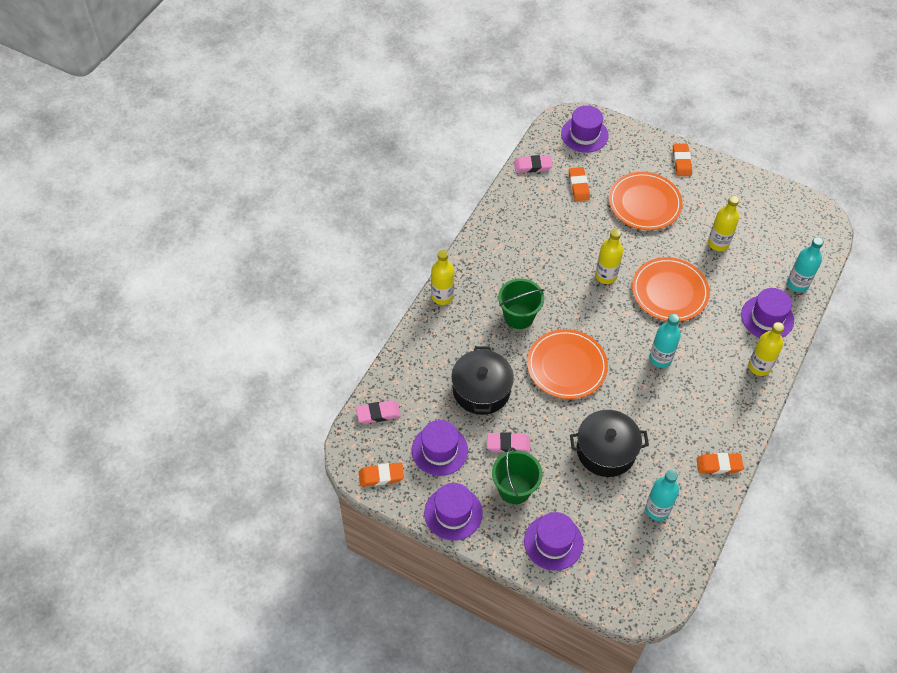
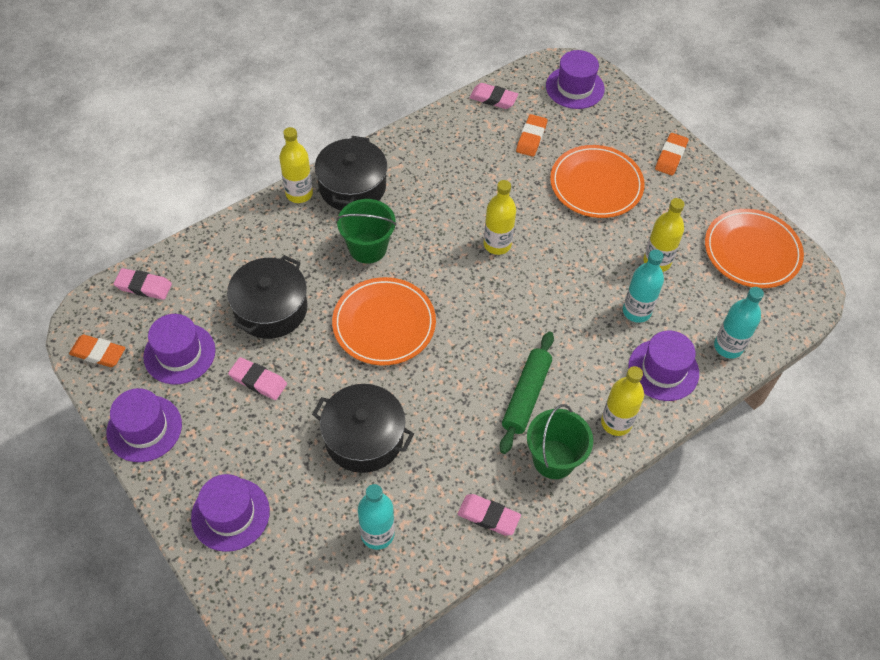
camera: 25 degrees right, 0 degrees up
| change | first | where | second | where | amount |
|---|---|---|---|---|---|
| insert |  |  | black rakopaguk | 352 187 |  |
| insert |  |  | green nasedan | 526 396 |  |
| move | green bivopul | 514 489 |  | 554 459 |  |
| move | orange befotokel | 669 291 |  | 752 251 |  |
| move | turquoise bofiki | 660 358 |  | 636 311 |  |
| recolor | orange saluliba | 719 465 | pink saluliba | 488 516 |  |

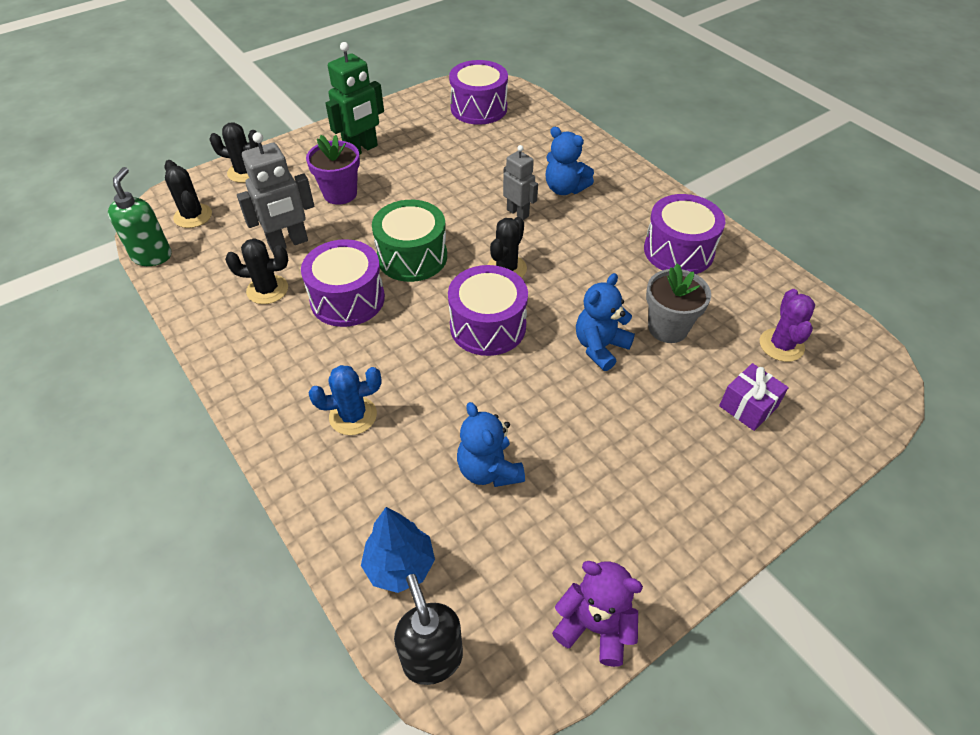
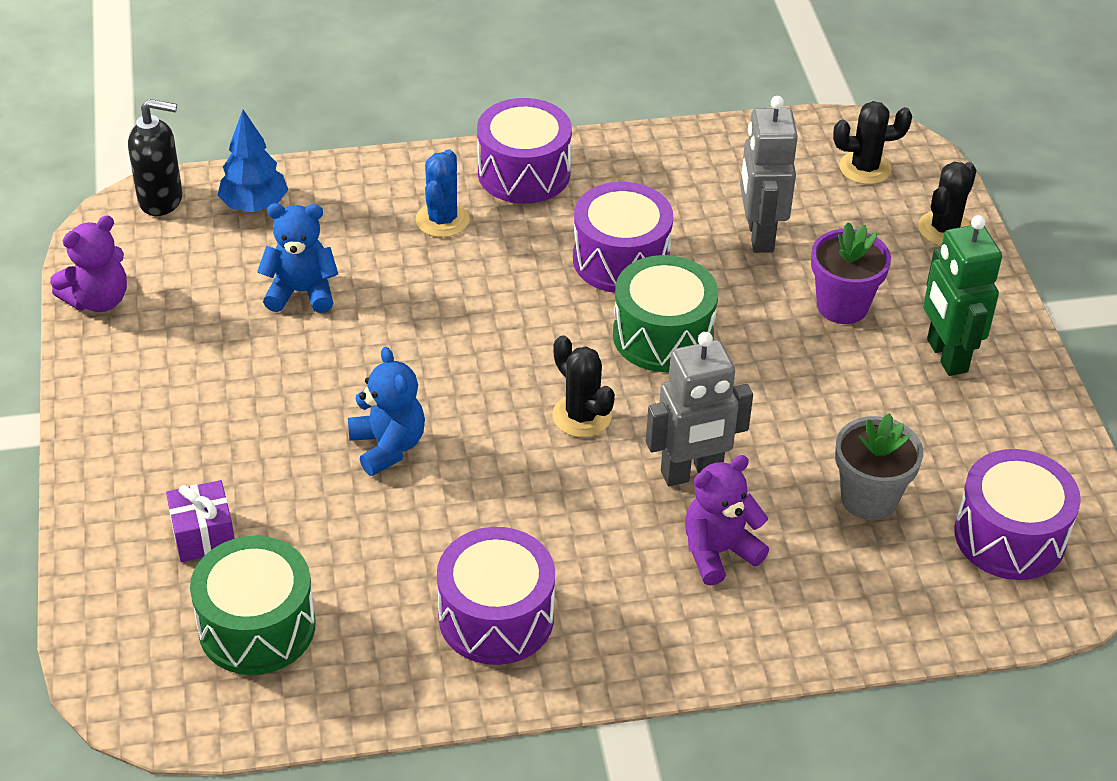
camera: 115 degrees right, 5 degrees down
| change | first | where | second | where | amount |
|---|---|---|---|---|---|
| delete | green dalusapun | 152 256 |  |  |  |
| delete | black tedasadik | 267 290 |  |  |  |
| move | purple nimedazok | 488 326 |  | 524 173 |  |
| move | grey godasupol | 668 328 |  | 869 498 |  |
| replace | purple tedasadik | 781 345 | green nimedazok | 257 627 |  |
| recolor | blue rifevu | 564 188 | purple rifevu | 718 552 |  |
| resize | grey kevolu | 518 213 |  | 691 473 | x1.54 |

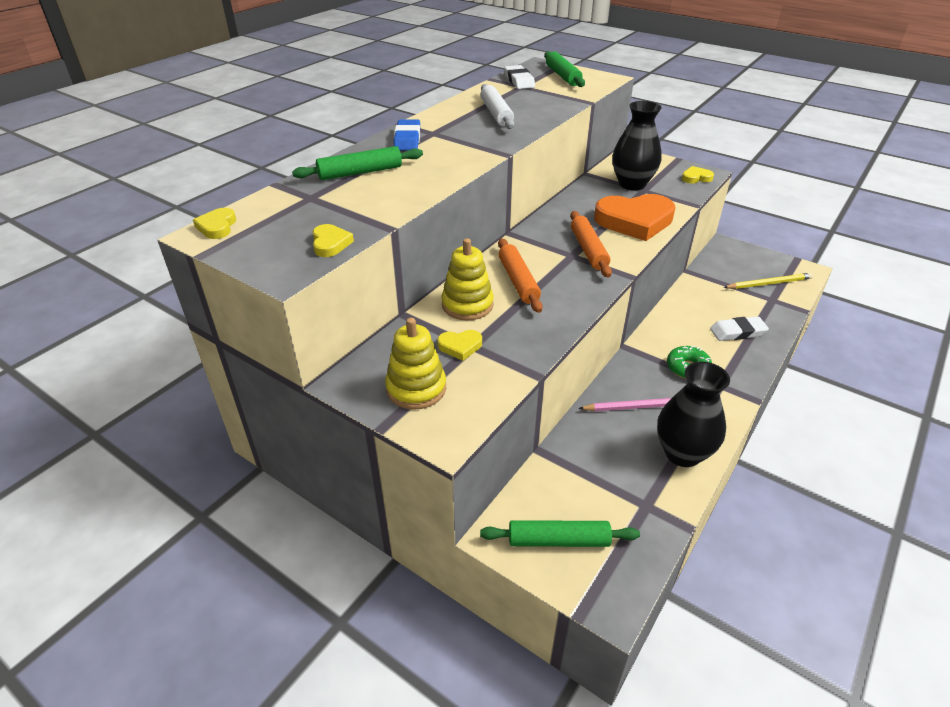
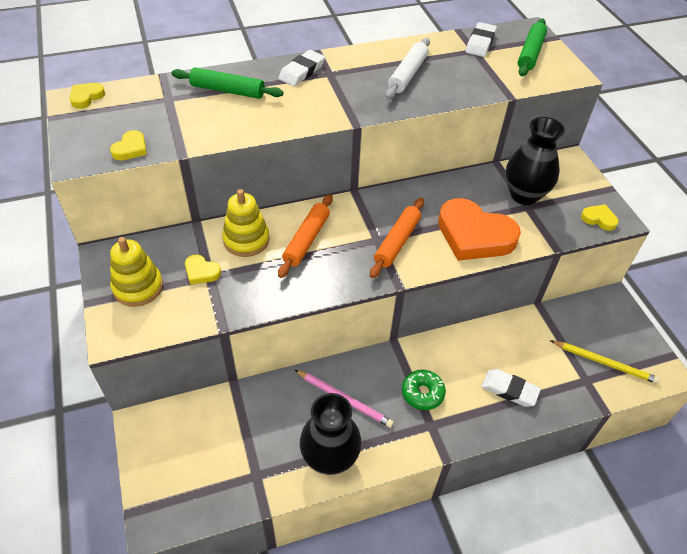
camera: 35 degrees right, 10 degrees up
| change | first | where | second | where | amount |
|---|---|---|---|---|---|
| delete | green nasedan | 558 540 |  |  |  |
| recolor | blue saluliba | 407 139 | white saluliba | 302 71 |  |

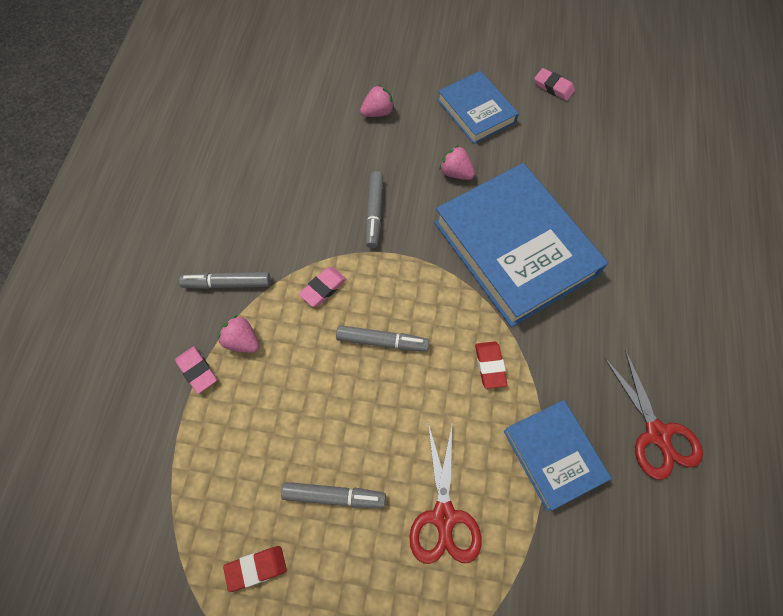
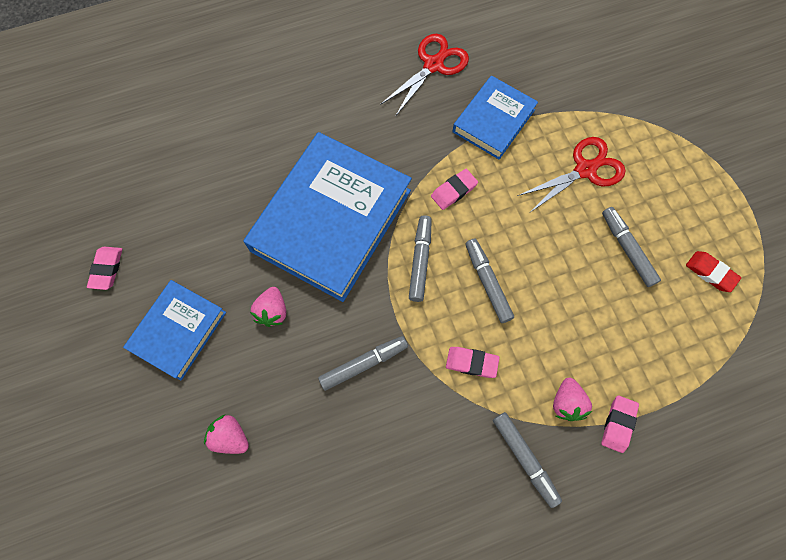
camera: 120 degrees left, 5 degrees up
| change | first | where | second | where | amount |
|---|---|---|---|---|---|
| insert |  |  | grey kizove | 420 260 |  |
| recolor | red saluliba | 490 366 | pink saluliba | 454 191 |  |

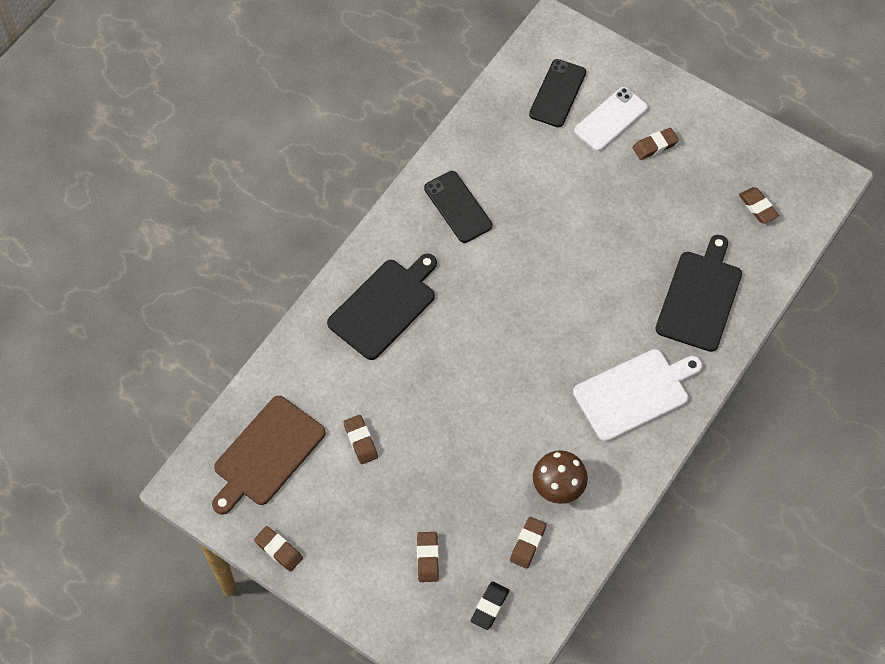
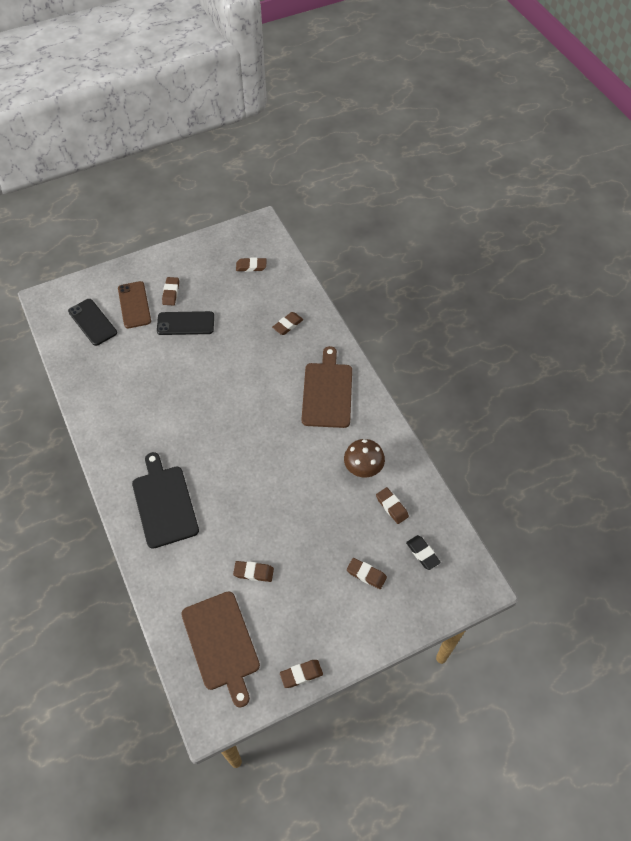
camera: 60 degrees left, 5 degrees down
| change | first | where | second | where | amount |
|---|---|---|---|---|---|
| move | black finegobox | 458 207 |  | 185 323 |  |
| replace | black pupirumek | 700 297 | brown saluliba | 288 325 |  |
| recolor | white pupirumek | 634 393 | brown pupirumek | 327 392 |  |
| recolor | white finegobox | 611 119 | brown finegobox | 134 305 |  |

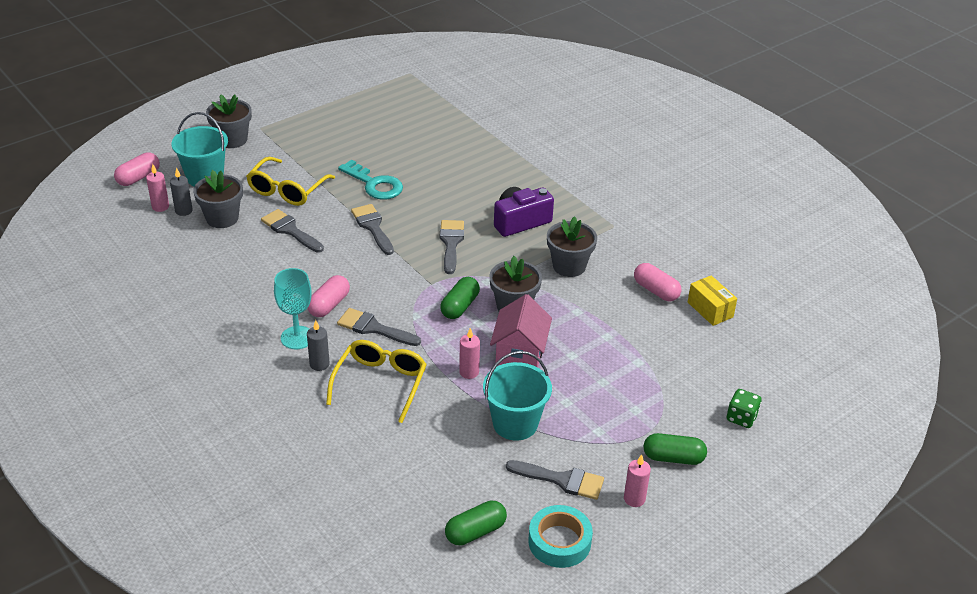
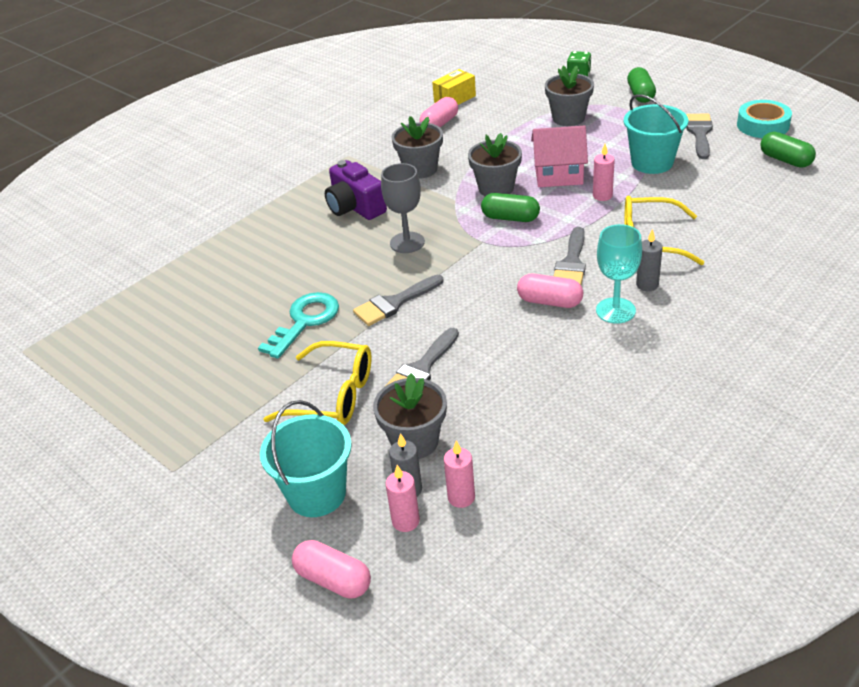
camera: 95 degrees left, 0 degrees up
| change | first | where | second | where | amount |
|---|---|---|---|---|---|
| move | grey godasupol | 232 140 |  | 568 118 |  |
| move | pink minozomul | 634 499 |  | 461 497 |  |
| replace | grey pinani | 451 243 | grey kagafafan | 407 242 |  |

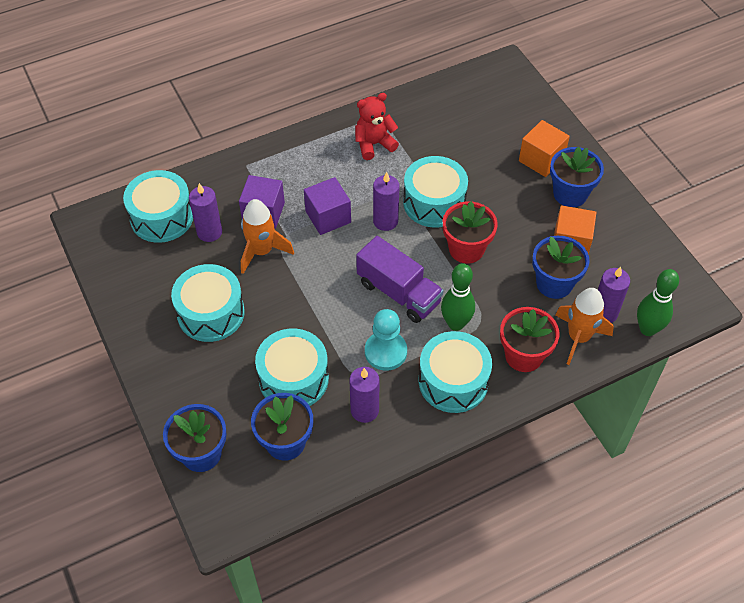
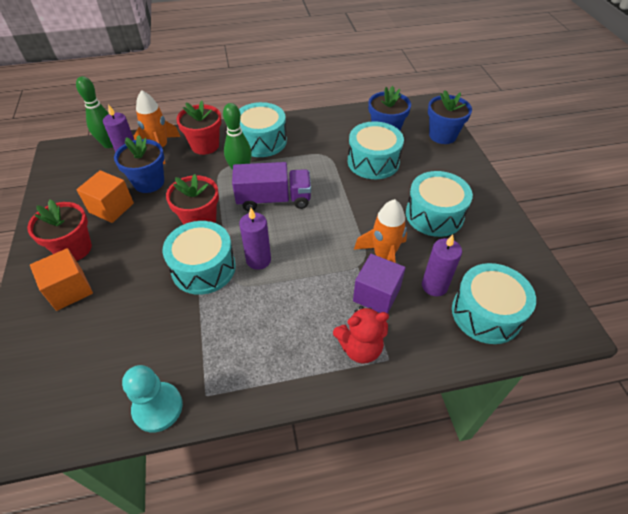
camera: 165 degrees left, 5 degrees down
| change | first | where | second | where | amount |
|---|---|---|---|---|---|
| delete | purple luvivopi | 328 217 |  |  |  |
| delete | purple minozomul | 364 410 |  |  |  |
| move | red rifevu | 374 144 |  | 360 348 |  |
| move | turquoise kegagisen | 385 352 |  | 158 407 |  |
| recolor | blue godasupol | 570 194 | red godasupol | 74 249 |  |
| rotate | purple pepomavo | 398 293 |  | 274 199 | 120 degrees clockwise |

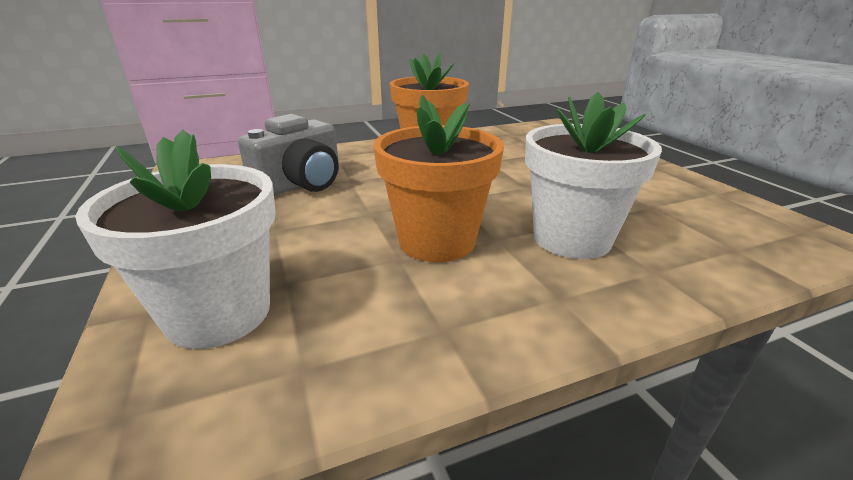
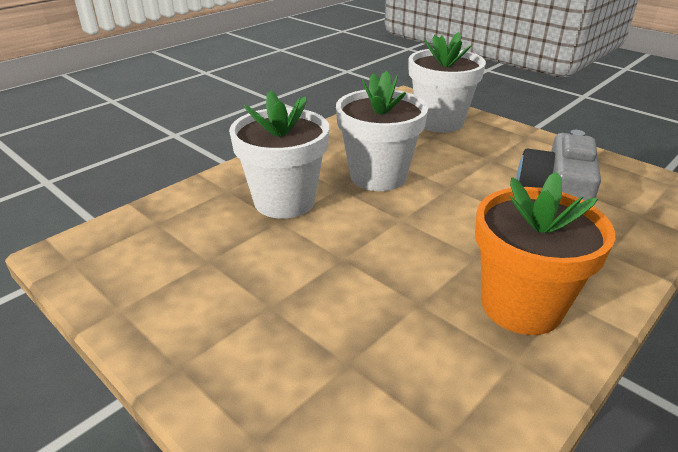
camera: 155 degrees right, 5 degrees up
| change | first | where | second | where | amount |
|---|---|---|---|---|---|
| recolor | orange godasupol | 437 241 | white godasupol | 378 176 |  |

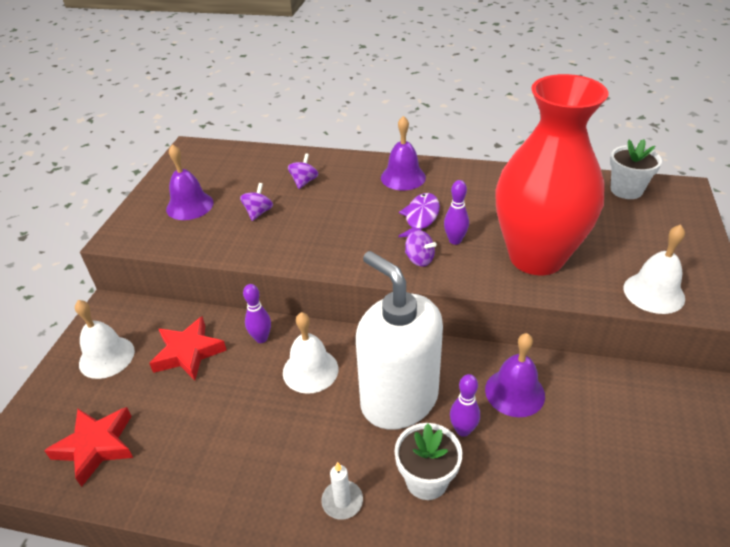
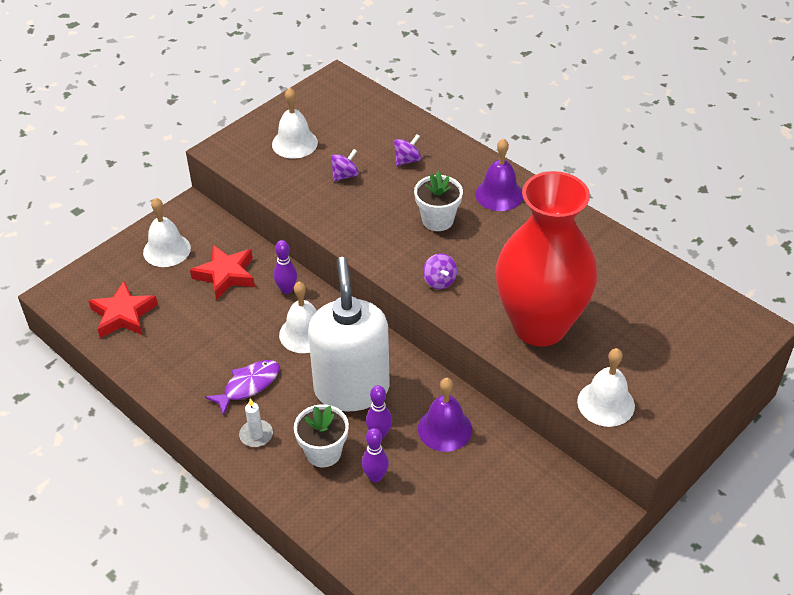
camera: 30 degrees right, 5 degrees up
| change | first | where | second | where | amount |
|---|---|---|---|---|---|
| move | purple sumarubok | 421 217 |  | 248 385 |  |
| move | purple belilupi | 455 240 |  | 375 477 |  |
| move | white godasupol | 626 190 |  | 437 220 |  |
| recolor | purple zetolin | 189 206 | white zetolin | 294 143 |  |

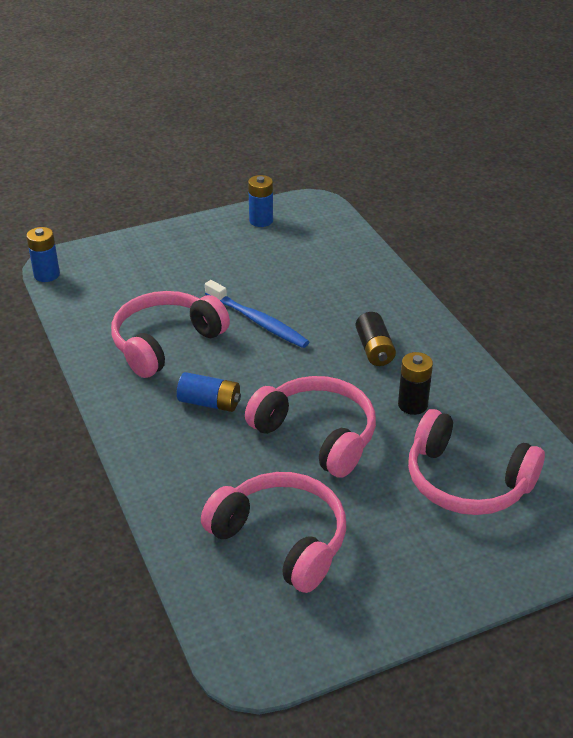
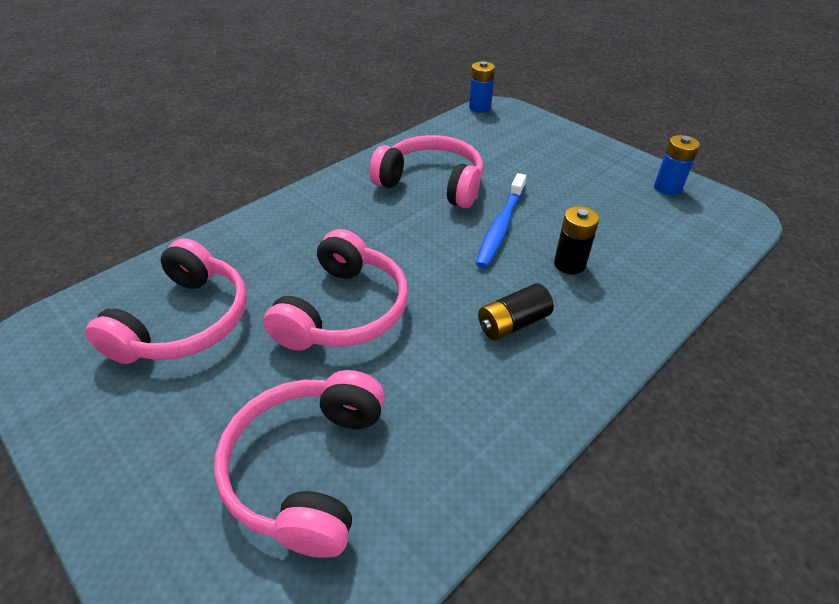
camera: 70 degrees right, 5 degrees up
| change | first | where | second | where | amount |
|---|---|---|---|---|---|
| delete | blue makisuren | 209 403 |  |  |  |
| move | black makisuren | 412 405 |  | 569 264 |  |

